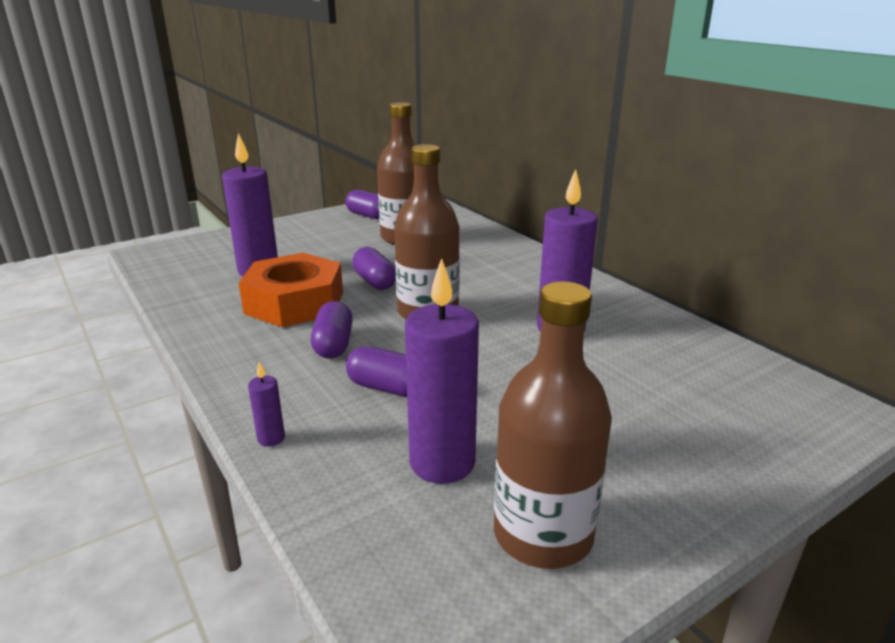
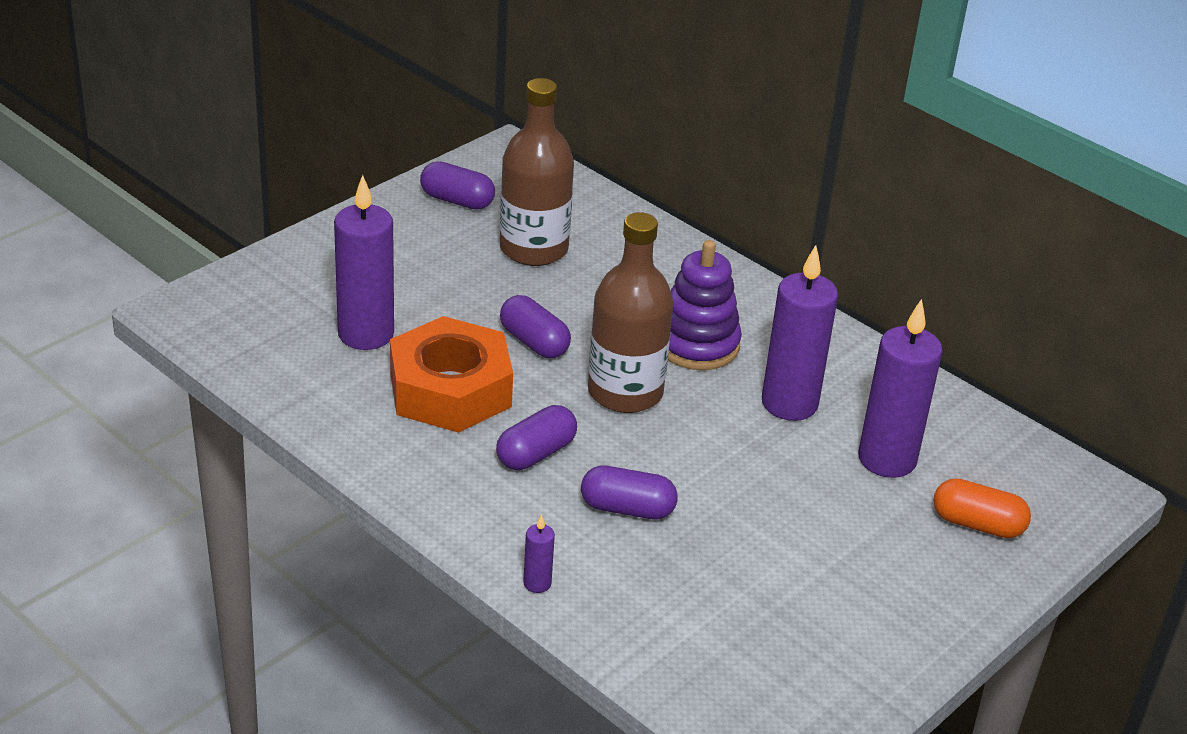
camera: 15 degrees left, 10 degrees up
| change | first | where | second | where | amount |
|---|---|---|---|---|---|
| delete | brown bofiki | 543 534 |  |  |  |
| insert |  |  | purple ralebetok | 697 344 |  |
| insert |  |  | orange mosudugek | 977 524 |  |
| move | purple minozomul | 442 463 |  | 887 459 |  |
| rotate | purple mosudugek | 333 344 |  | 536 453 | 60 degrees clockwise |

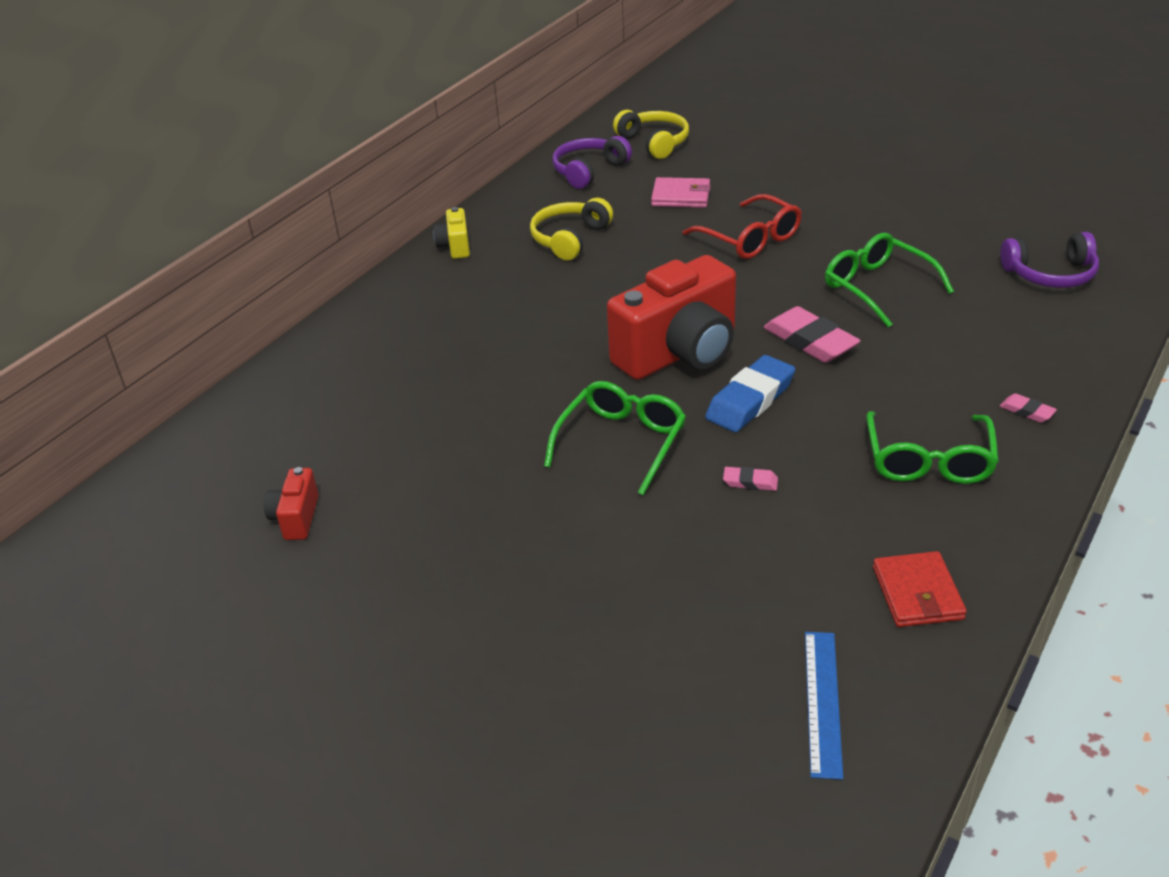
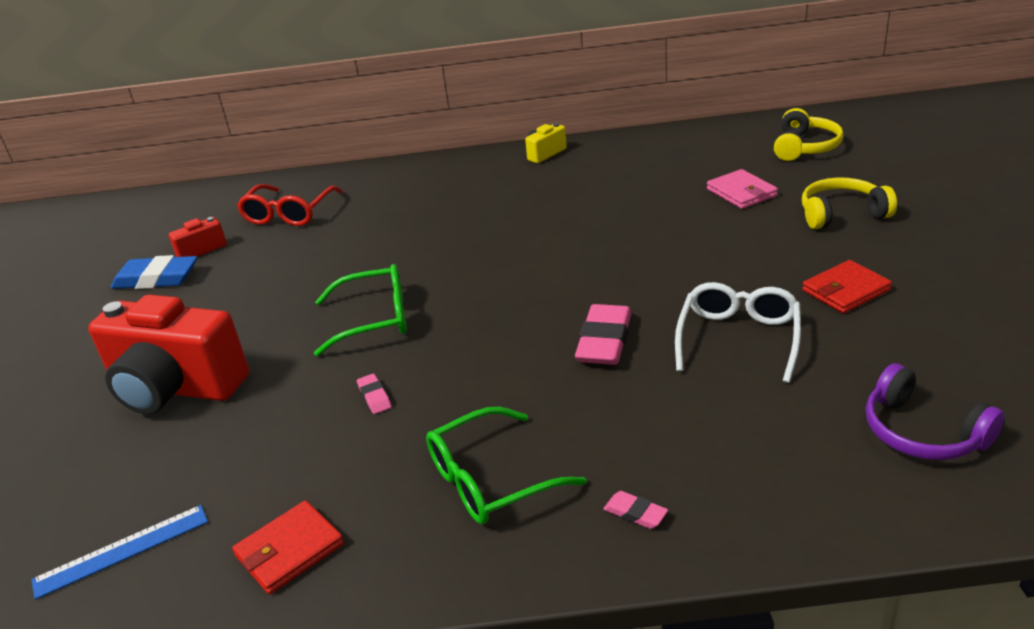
camera: 55 degrees right, 5 degrees down
| change | first | where | second | where | amount |
|---|---|---|---|---|---|
| delete | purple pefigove | 589 171 |  |  |  |
| insert |  |  | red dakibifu | 845 290 |  |
| move | yellow pefigove | 570 239 |  | 842 214 |  |
| move | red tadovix | 679 353 |  | 176 388 |  |
| move | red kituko | 750 239 |  | 289 214 |  |
| move | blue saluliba | 750 400 |  | 157 279 |  |
| recolor | green kituko | 877 287 | white kituko | 738 338 |  |
| rotate | pink saluliba | 1027 411 |  | 635 513 | 60 degrees counterclockwise |

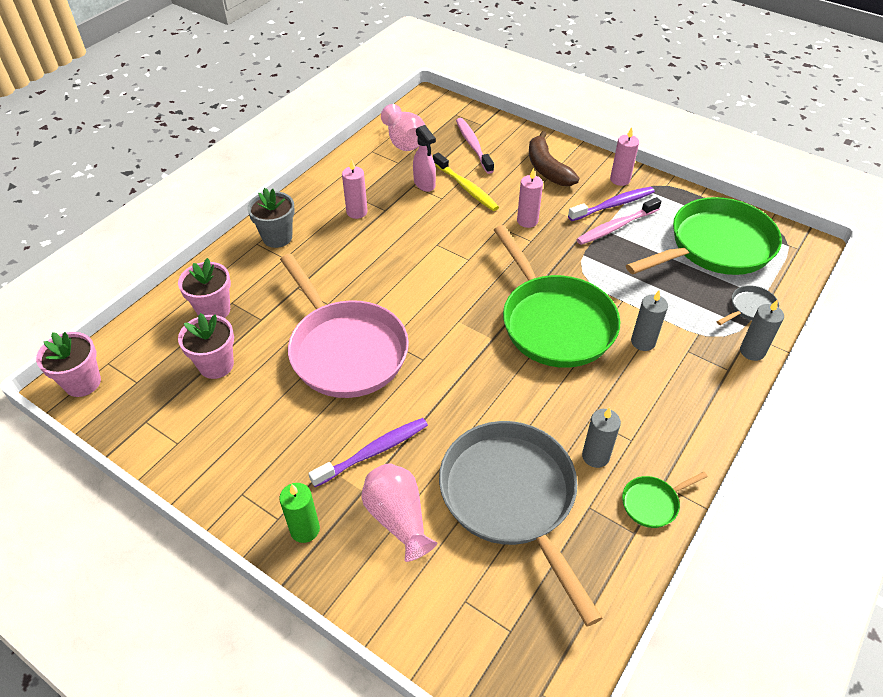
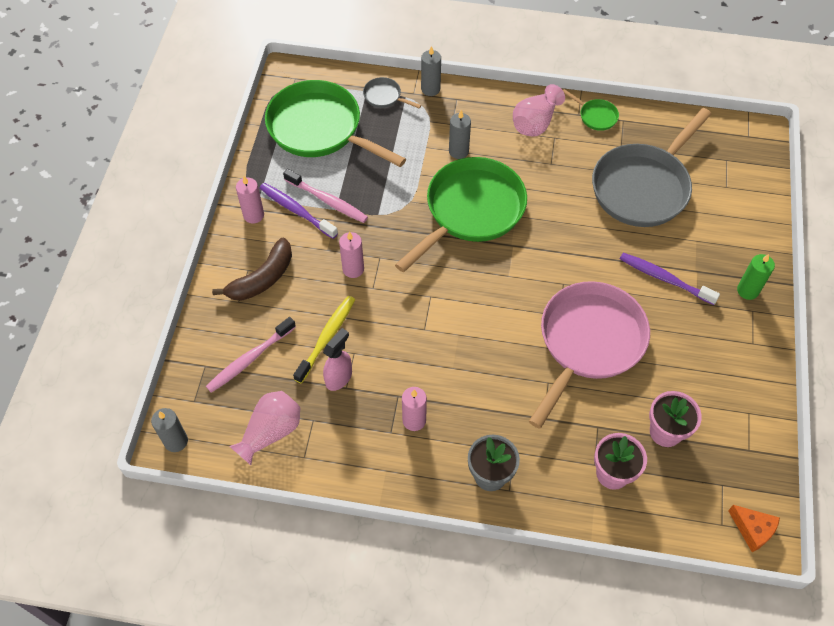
camera: 115 degrees left, 10 degrees up
| change | first | where | second | where | amount |
|---|---|---|---|---|---|
| move | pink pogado | 398 518 |  | 535 123 |  |
| move | grey minozomul | 595 456 |  | 176 441 |  |
| replace | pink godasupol | 82 383 | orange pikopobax | 753 530 |  |

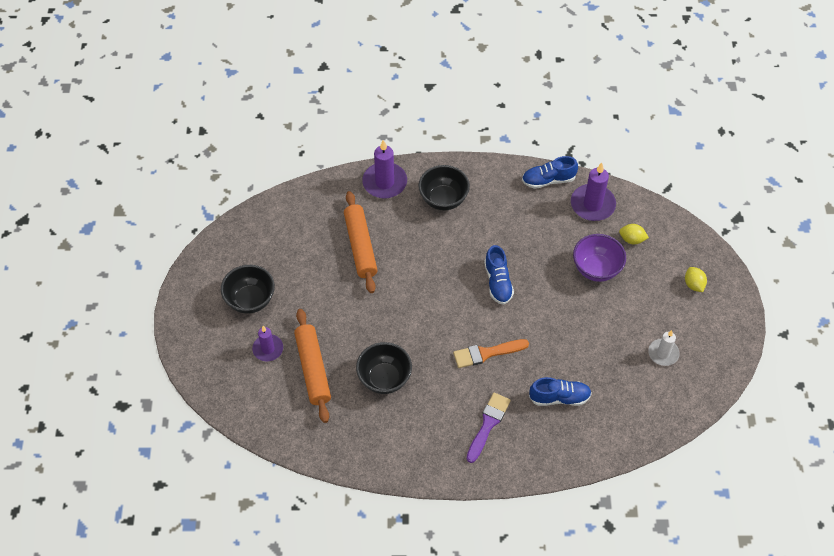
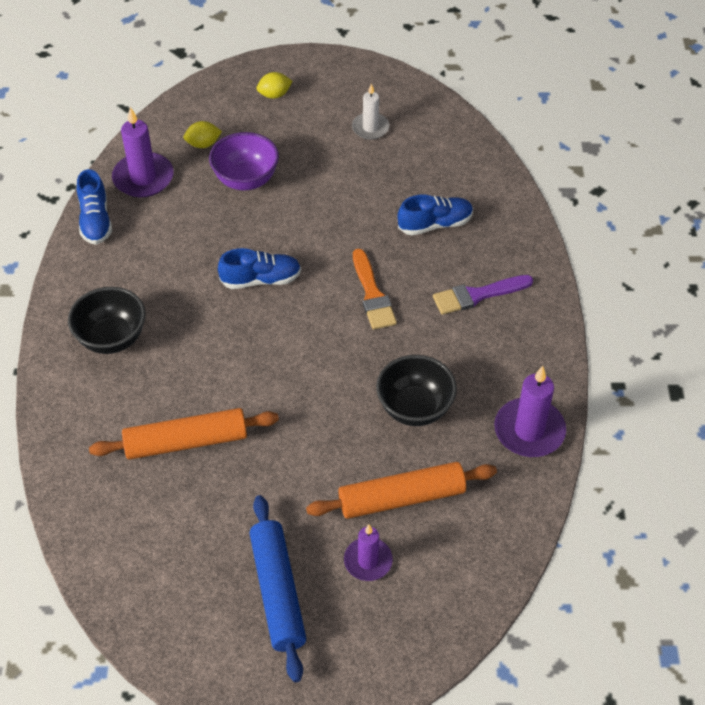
camera: 90 degrees left, 5 degrees down
| change | first | where | second | where | amount |
|---|---|---|---|---|---|
| move | purple minozomul | 384 182 |  | 529 430 |  |
| replace | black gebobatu | 250 300 | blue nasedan | 277 592 |  |
| rotate | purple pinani | 488 424 |  | 477 295 | 45 degrees counterclockwise |
| rotate | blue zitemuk | 559 397 |  | 435 224 | 75 degrees clockwise |
| rotate | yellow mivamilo | 632 239 |  | 203 144 | 60 degrees clockwise |

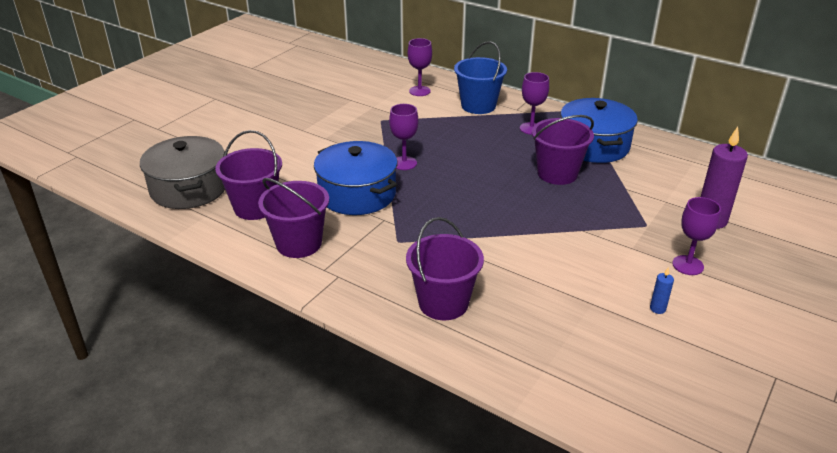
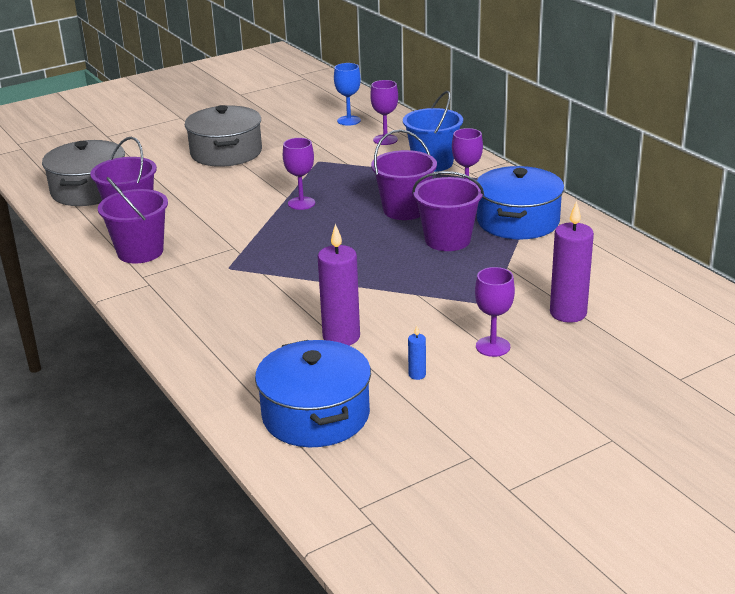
camera: 25 degrees right, 5 degrees down
| change | first | where | second | where | amount |
|---|---|---|---|---|---|
| insert |  |  | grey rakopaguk | 226 152 |  |
| insert |  |  | purple minozomul | 341 337 |  |
| insert |  |  | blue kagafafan | 349 120 |  |
| move | blue rakopaguk | 357 194 |  | 316 415 |  |
| move | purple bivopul | 443 303 |  | 404 210 |  |

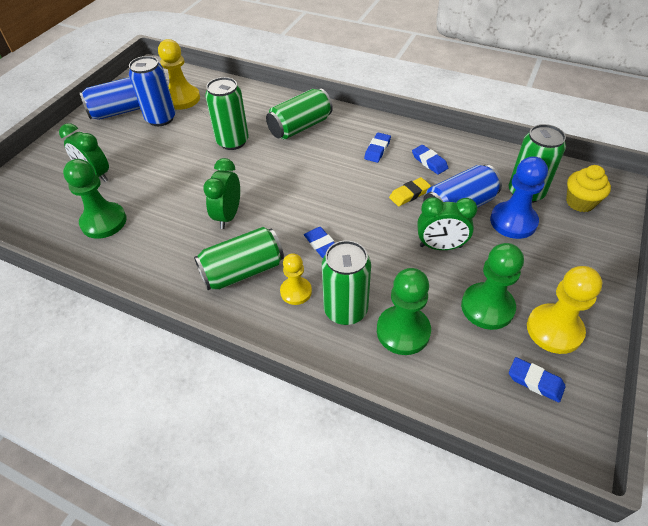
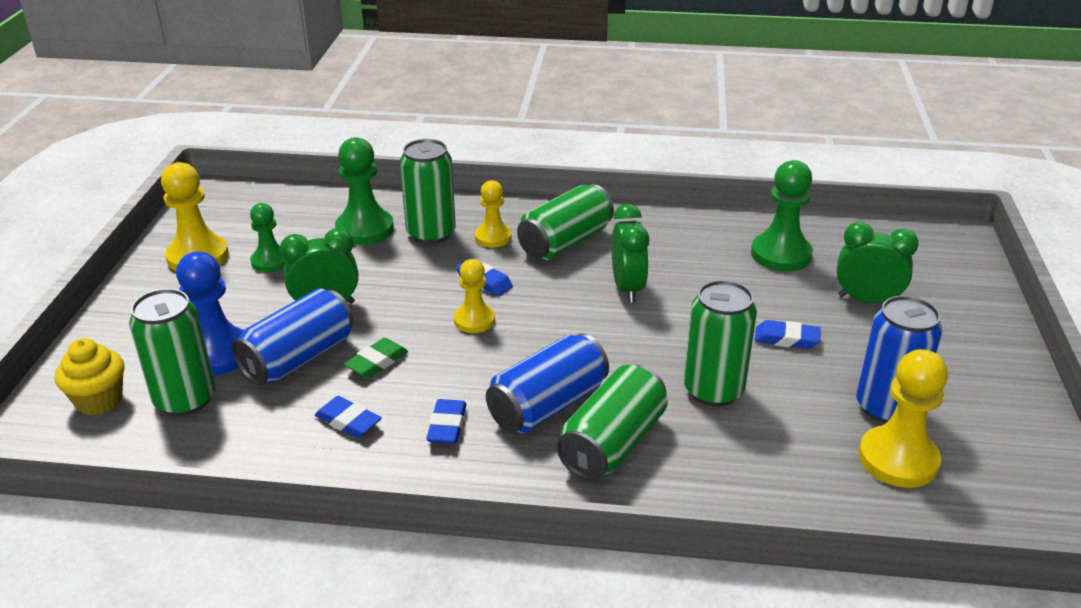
camera: 160 degrees right, 15 degrees down
| change | first | where | second | where | amount |
|---|---|---|---|---|---|
| insert |  |  | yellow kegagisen | 474 320 |  |
| move | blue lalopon | 120 111 |  | 547 405 |  |
| move | blue saluliba | 535 381 |  | 786 339 |  |
| recolor | yellow saluliba | 409 194 | green saluliba | 377 362 |  |
| resize | green kegagisen | 487 307 |  | 270 261 | x0.63 |

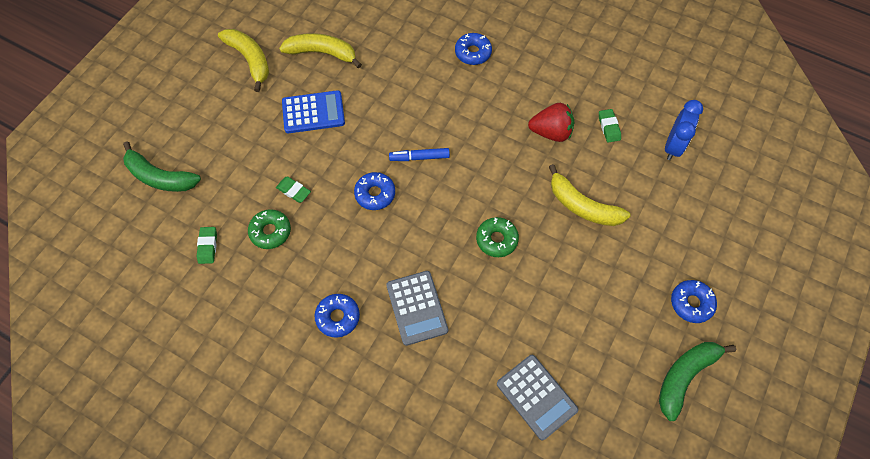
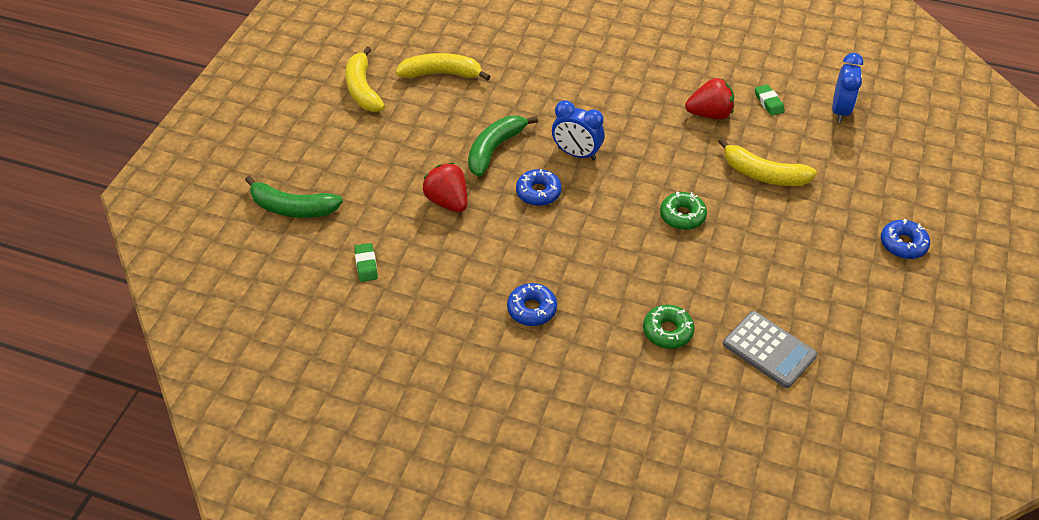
camera: 10 degrees left, 15 degrees down
| change | first | where | second | where | amount |
|---|---|---|---|---|---|
| delete | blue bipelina | 313 112 |  |  |  |
| delete | grey bipelina | 417 308 |  |  |  |
| delete | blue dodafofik | 473 53 |  |  |  |
| move | green dodafofik | 270 231 |  | 667 331 |  |
| move | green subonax | 685 376 |  | 495 149 |  |
| replace | green saluliba | 293 191 | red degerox | 448 201 |  |
| replace | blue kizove | 419 157 | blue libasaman | 576 154 |  |
| rotate | yellow subonax | 250 60 |  | 363 89 | 150 degrees counterclockwise |

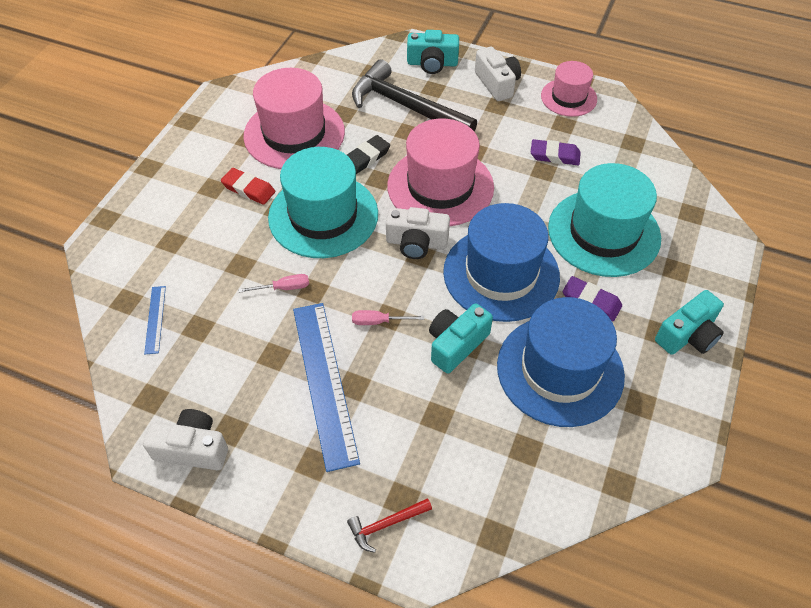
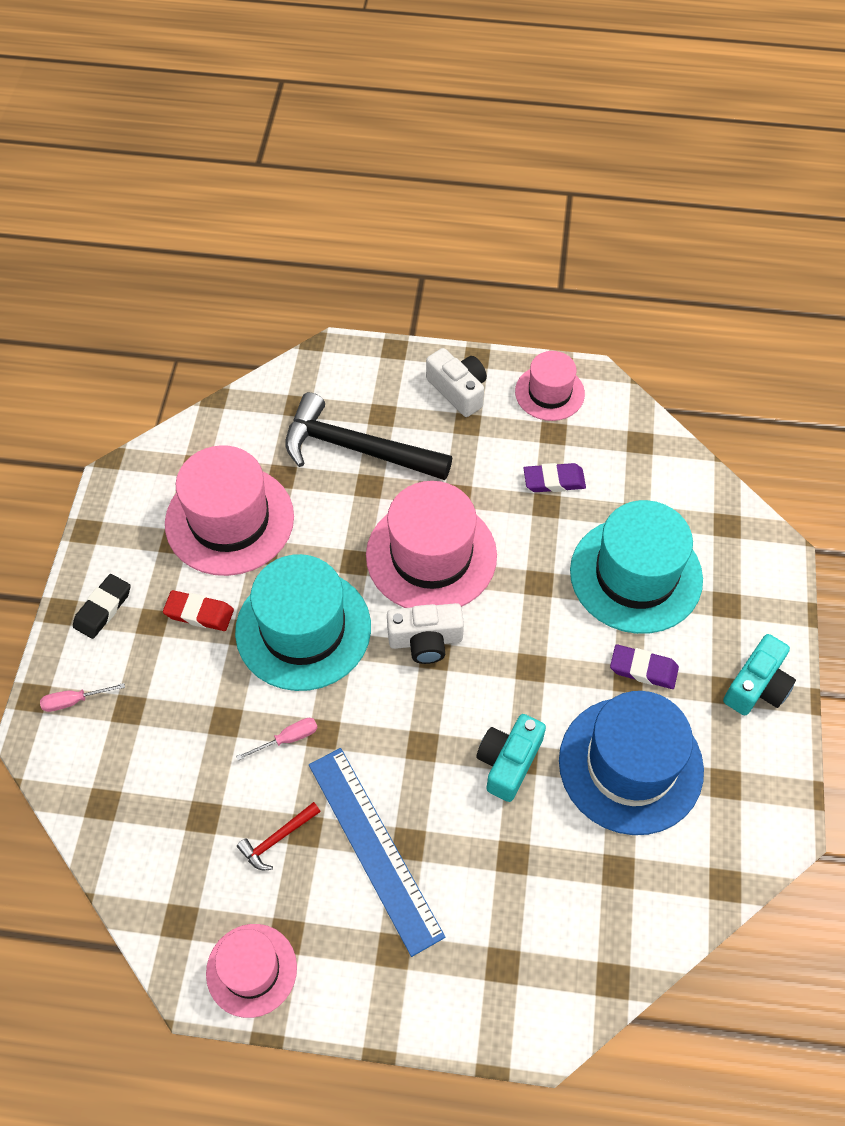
camera: 15 degrees left, 5 degrees up
| change | first | where | second | where | amount |
|---|---|---|---|---|---|
| delete | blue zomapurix | 155 319 |  |  |  |
| delete | turquoise tadovix | 432 63 |  |  |  |
| delete | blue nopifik | 501 274 |  |  |  |
| move | black saluliba | 365 158 |  | 103 608 |  |
| move | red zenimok | 386 524 |  | 277 839 |  |
| move | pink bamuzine | 378 321 |  | 74 701 |  |
| replace | white tadovix | 192 448 | pink nopifik | 251 970 |  |

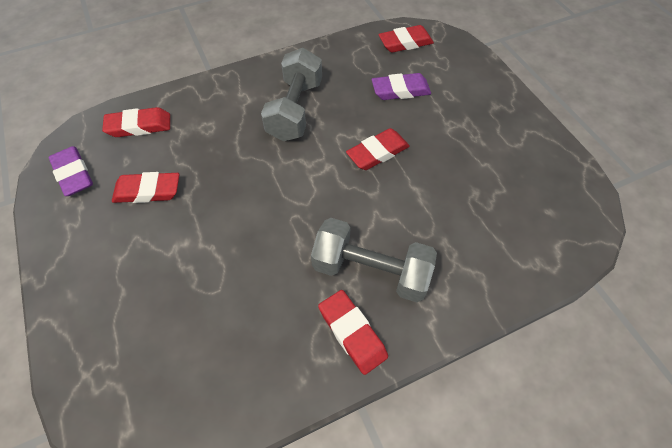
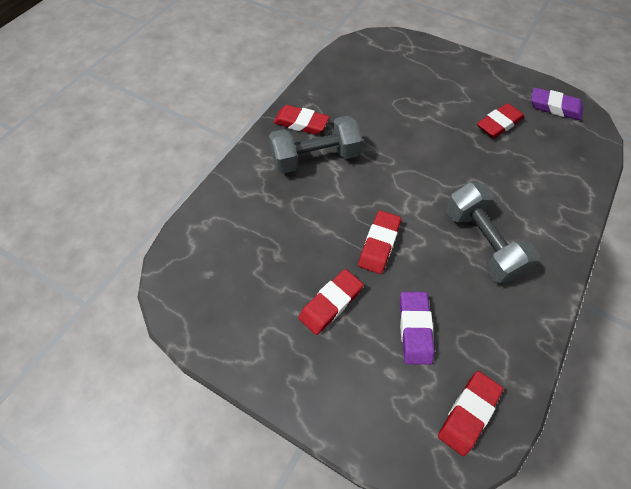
camera: 145 degrees right, 0 degrees up
| change | first | where | second | where | amount |
|---|---|---|---|---|---|
| move | red saluliba | 139 126 |  | 331 303 |  |
| rotate | purple saluliba | 400 90 |  | 415 329 | 45 degrees counterclockwise |

